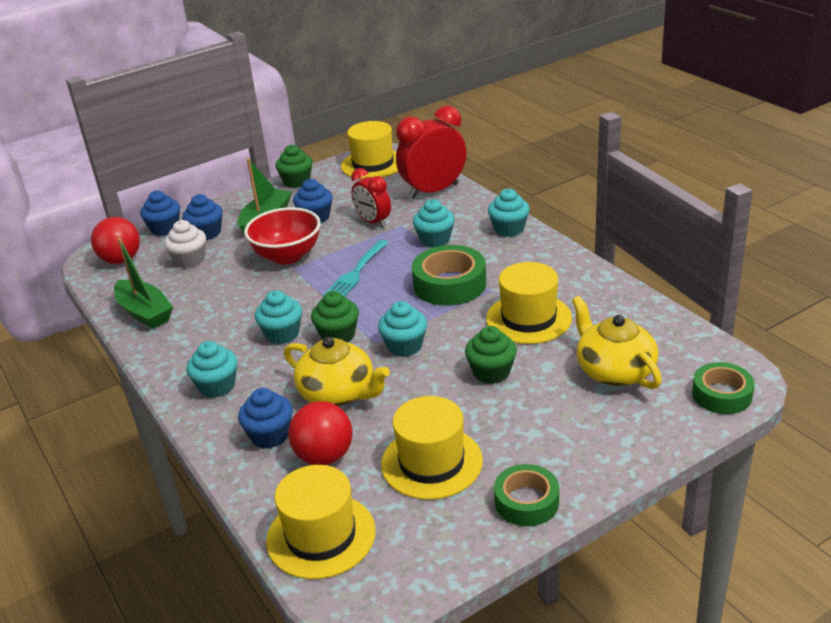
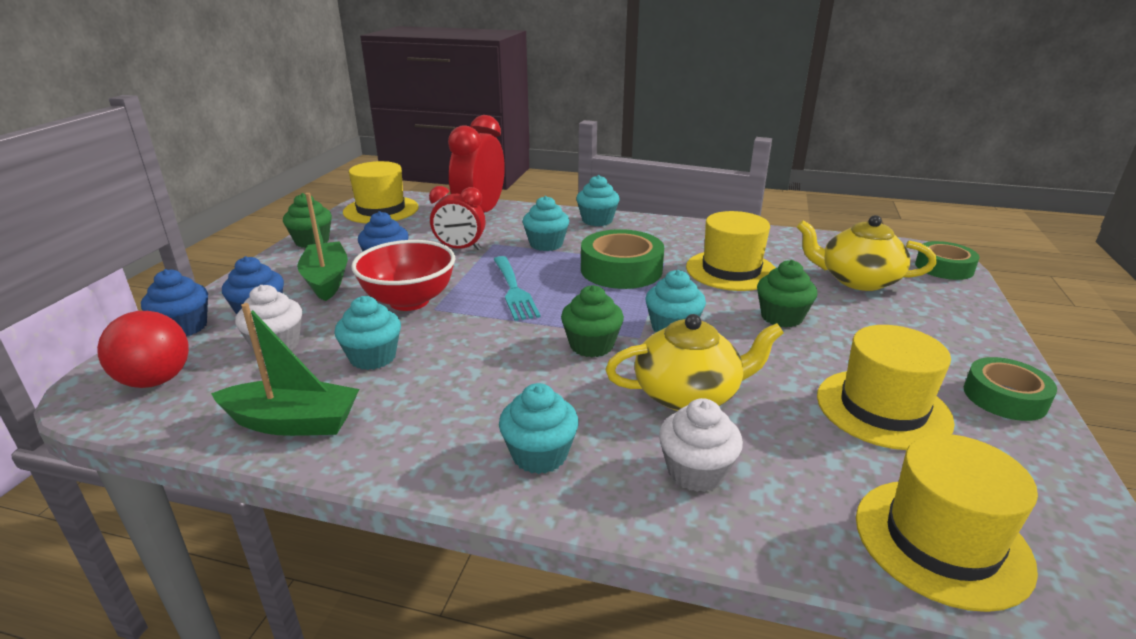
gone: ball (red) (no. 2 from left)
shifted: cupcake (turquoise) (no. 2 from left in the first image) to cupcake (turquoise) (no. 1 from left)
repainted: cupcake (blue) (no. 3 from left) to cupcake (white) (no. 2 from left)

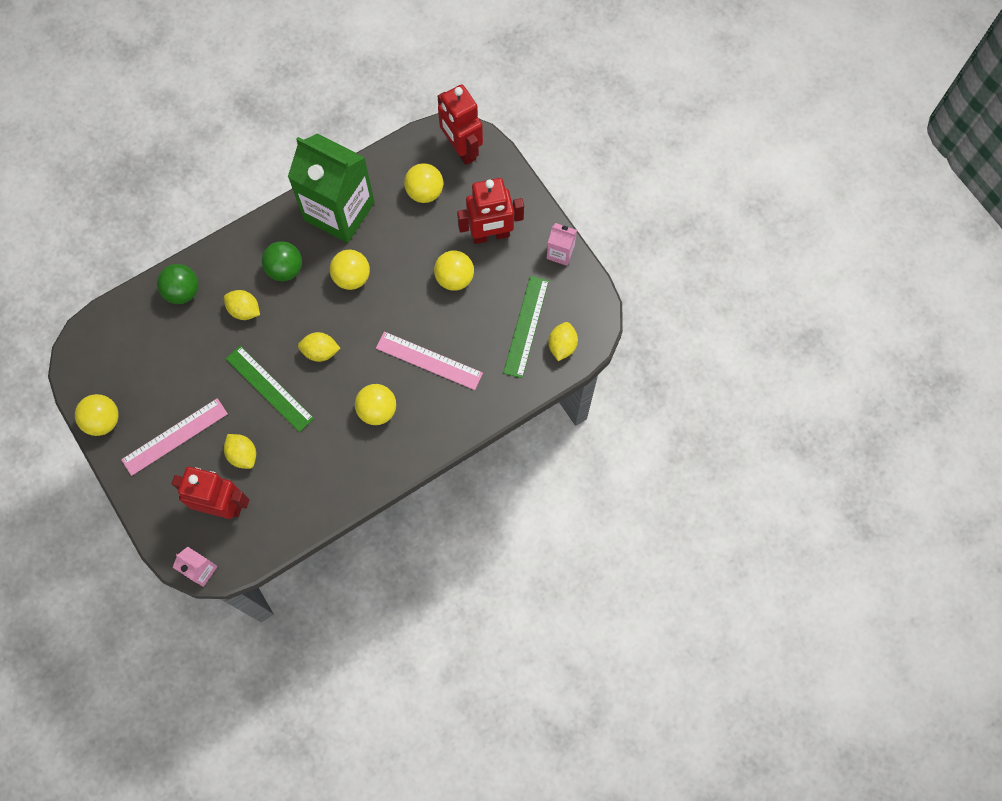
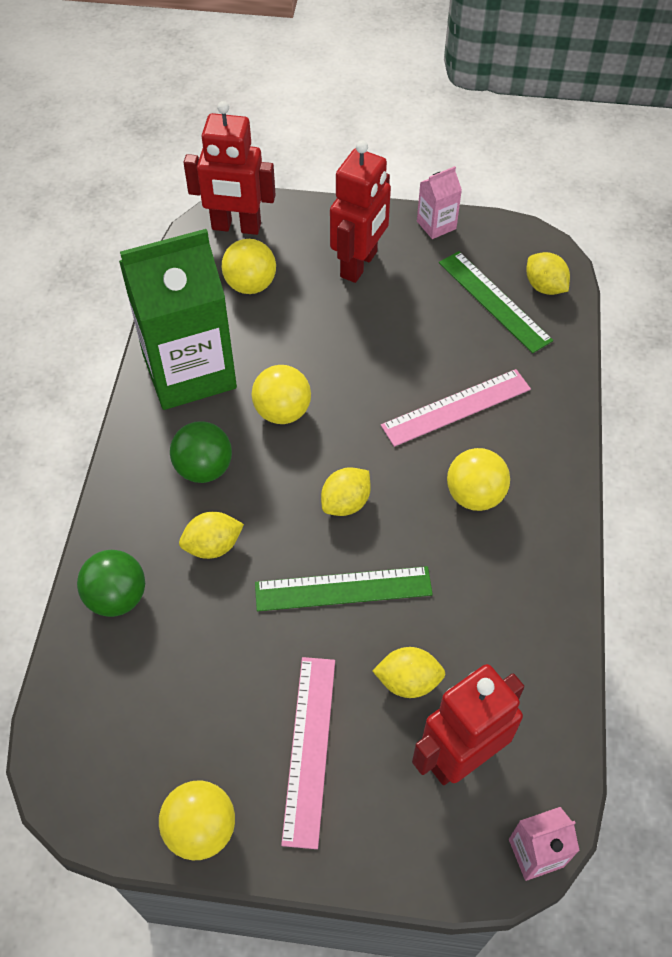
gone: ball (yellow) (no. 5 from left)

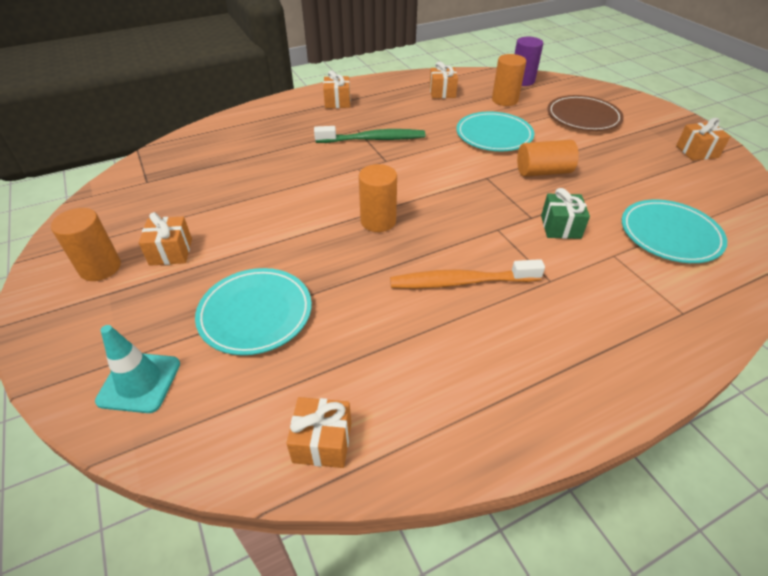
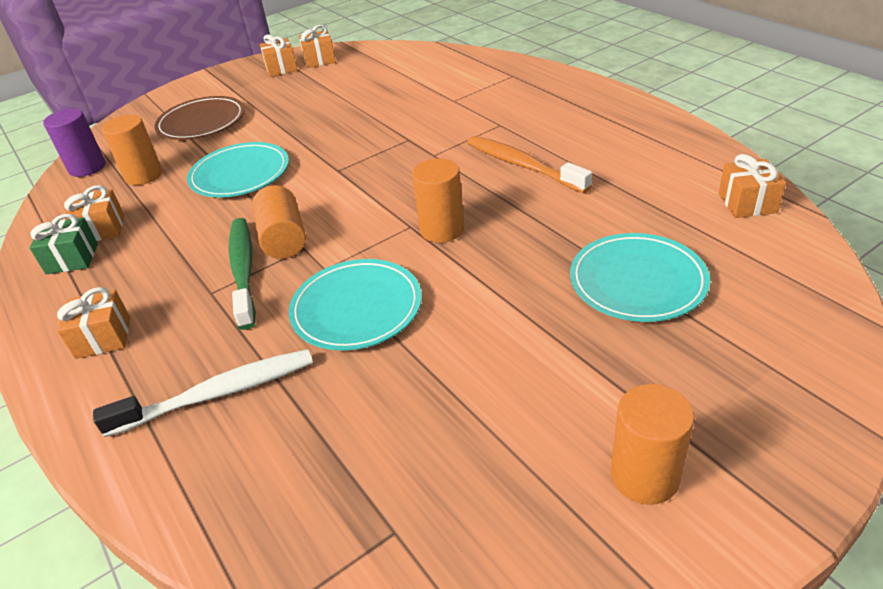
gone: traffic cone (turquoise)
new: toothbrush (white)
shifted: gift (orange) (no. 1 from left in the first image) to gift (orange) (no. 4 from left); cylinder (orange) (no. 4 from left in the first image) to cylinder (orange) (no. 2 from left); gift (green); plate (turquoise) (no. 3 from left in the first image) to plate (turquoise) (no. 2 from left)
rotated: toothbrush (orange) 150 degrees clockwise

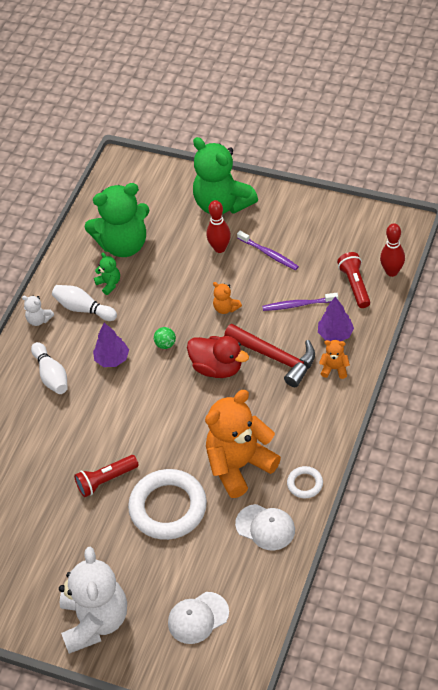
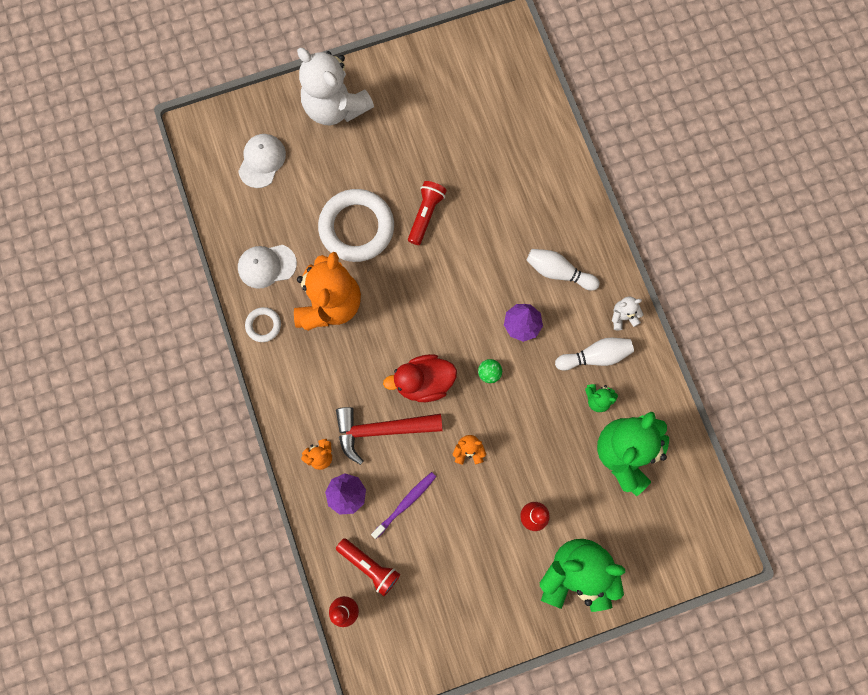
gone: toothbrush (purple) (no. 1 from left)

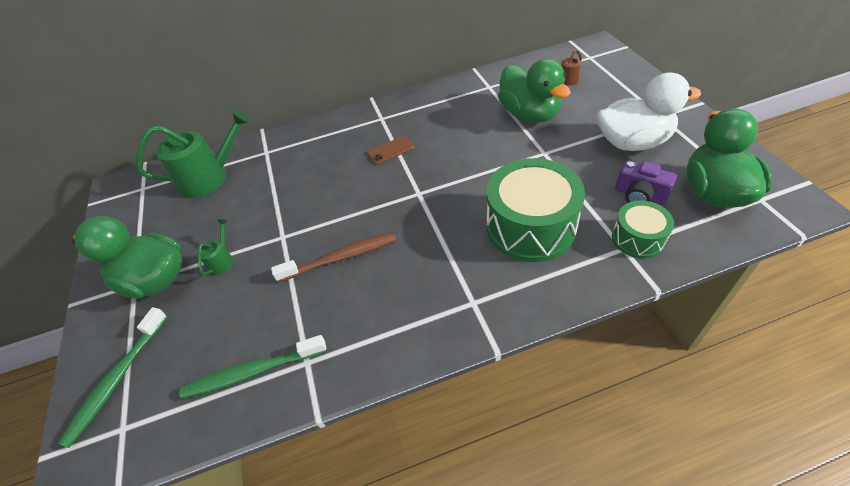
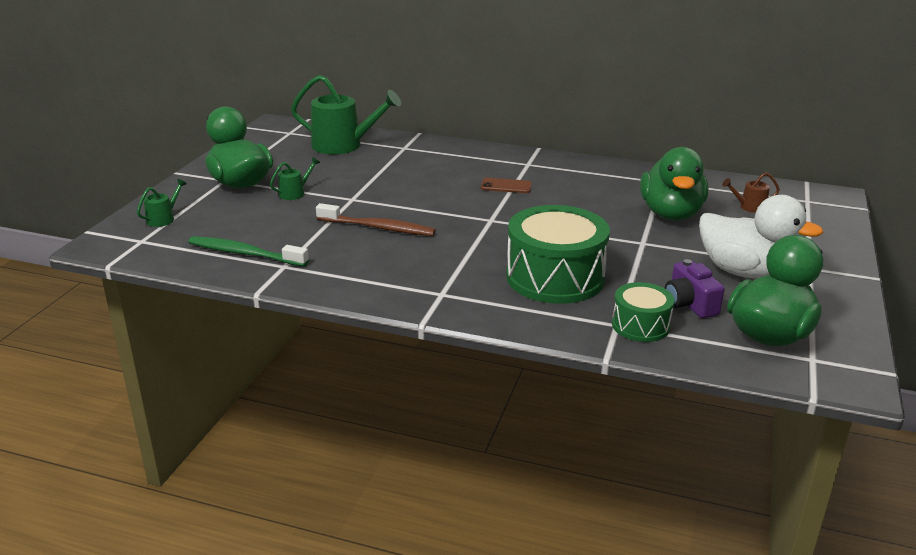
swapped: toothbrush (green) (no. 1 from left) to watering can (green) (no. 1 from left)

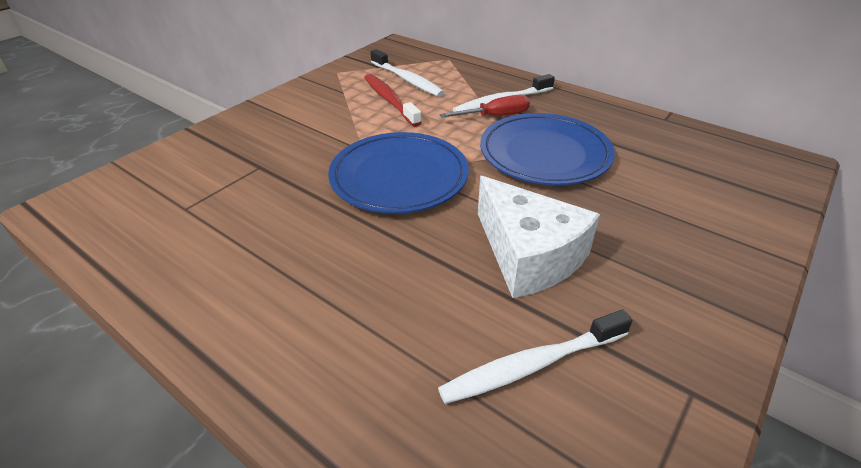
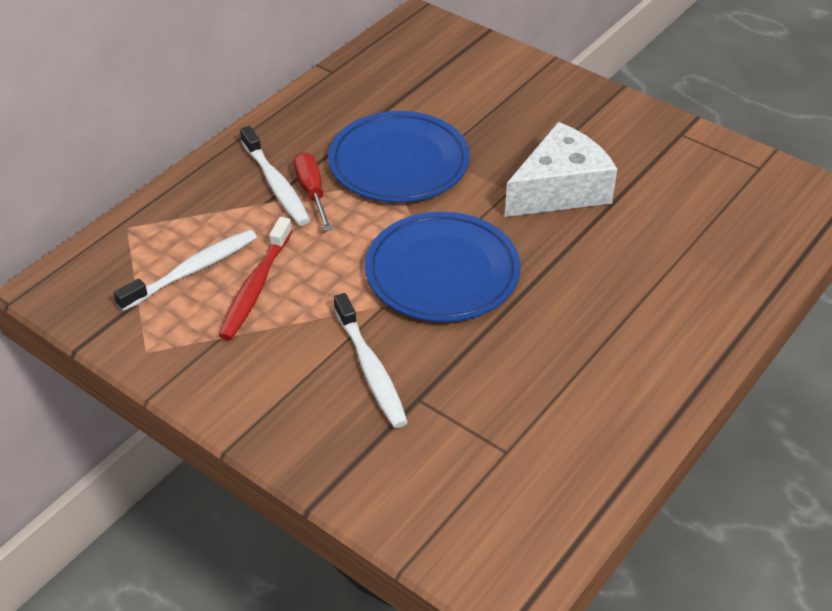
shifted: toothbrush (white) (no. 3 from left)
rotated: toothbrush (red) 45 degrees counterclockwise

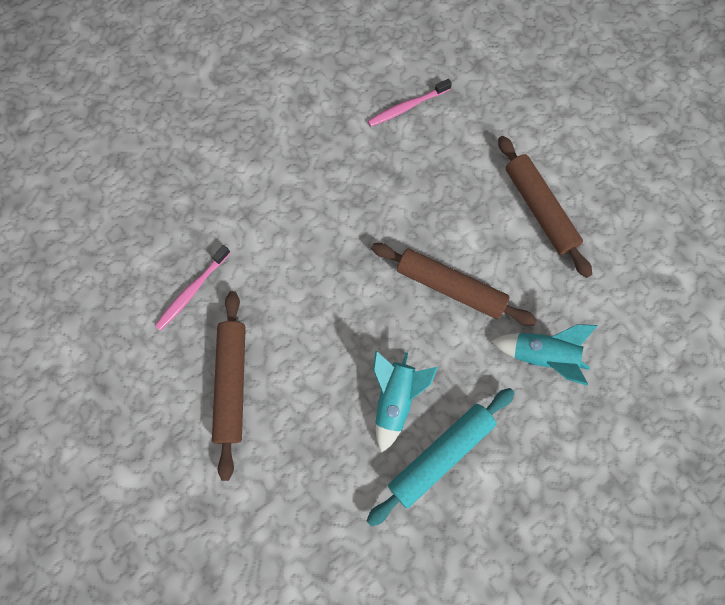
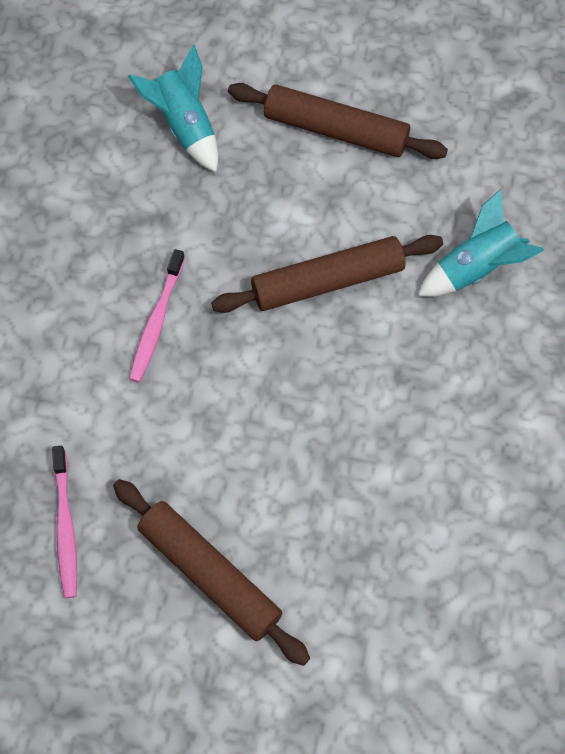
gone: rolling pin (turquoise)
shifted: toothbrush (pink) (no. 2 from left); rocket (turquoise) (no. 1 from left)

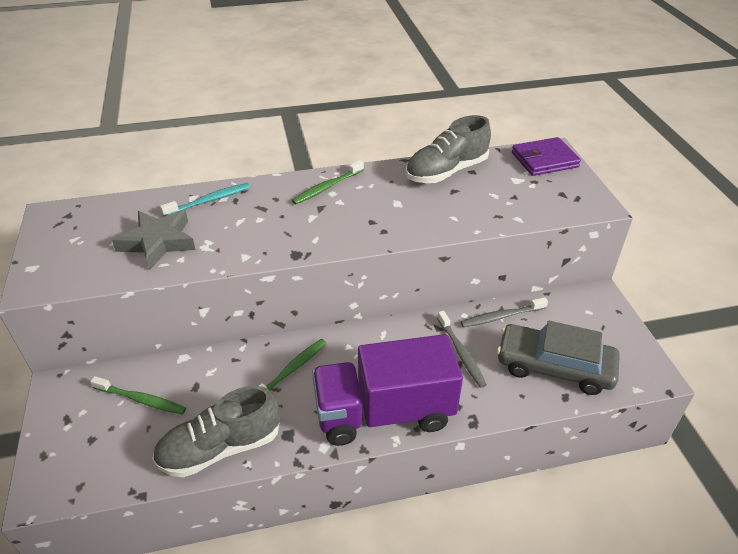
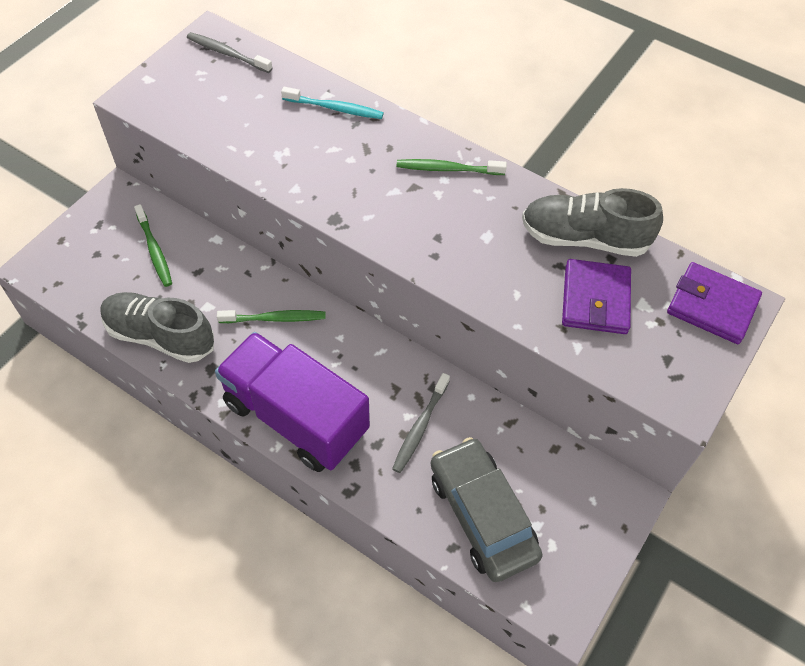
gone: star (grey)
new: wallet (purple) (no. 1 from left)
shifted: toothbrush (grey) (no. 2 from left in the first image) to toothbrush (grey) (no. 1 from left)

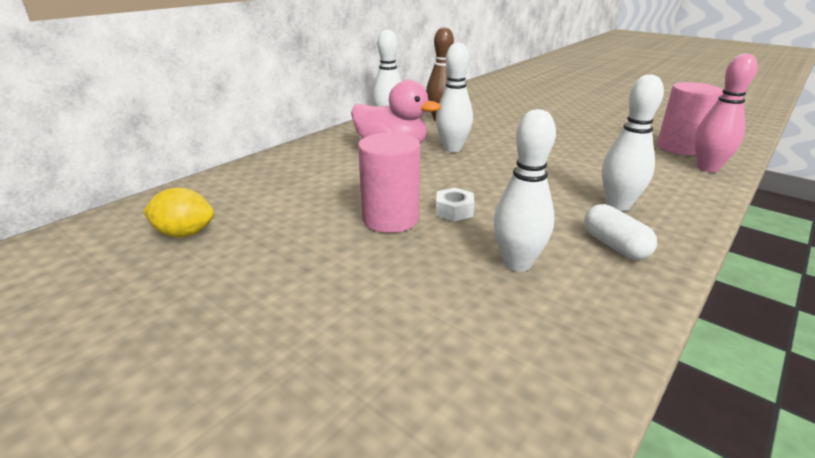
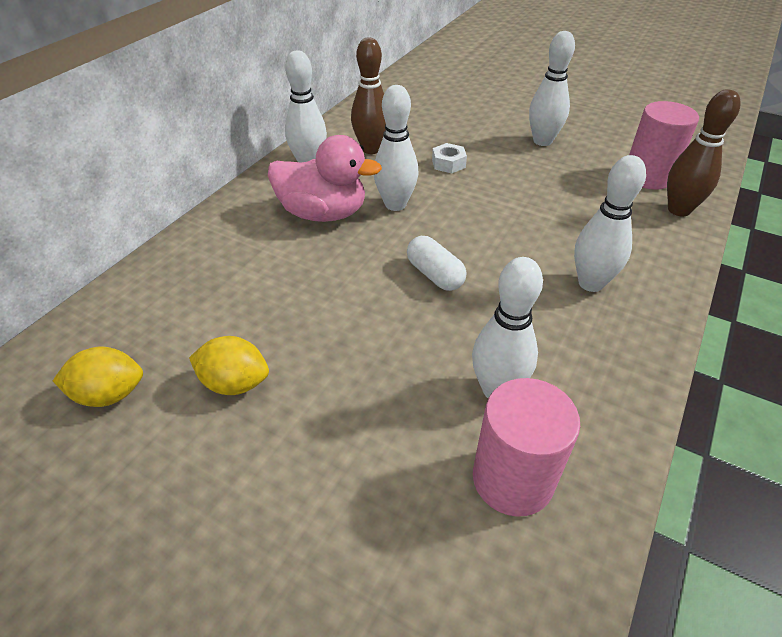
new: lemon (yellow) (no. 2 from left); bowling pin (white) (no. 4 from left)
shifted: cylinder (pink) (no. 1 from left); nut (white); capsule (white)
repainted: bowling pin (pink) to bowling pin (brown) (no. 2 from left)

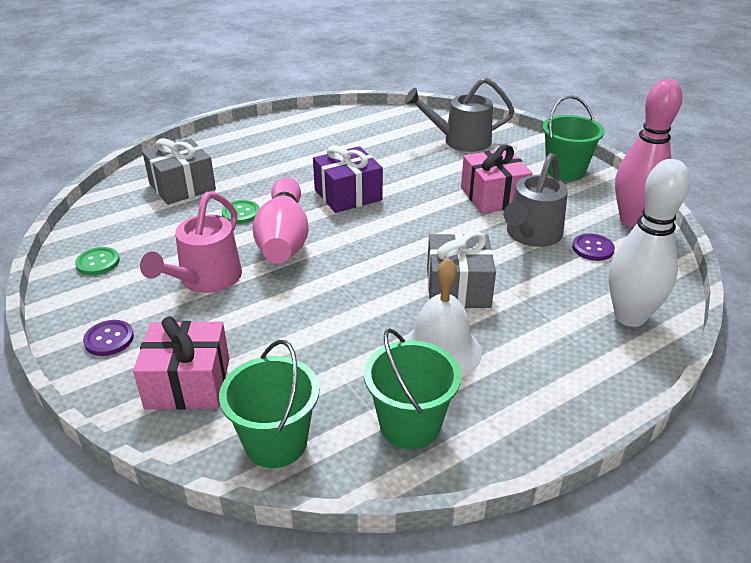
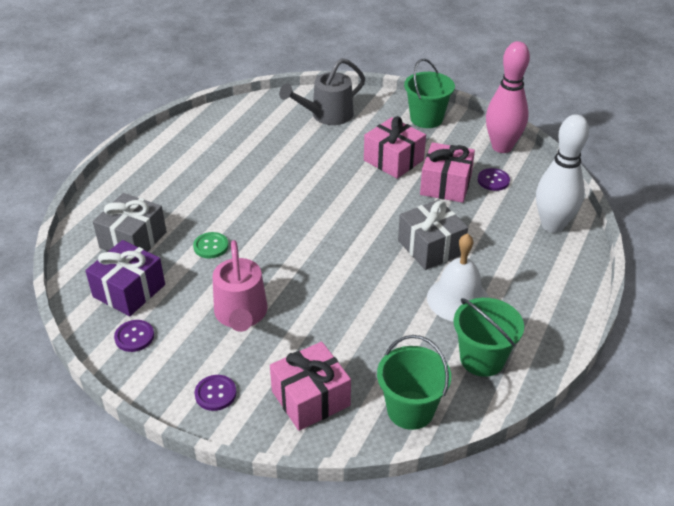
gone: bowling pin (pink) (no. 1 from left)
shifted: gift (purple)
swapped: watering can (grey) (no. 2 from left) to gift (pink) (no. 3 from left)
repainted: button (green) (no. 1 from left) to button (purple) (no. 1 from left)

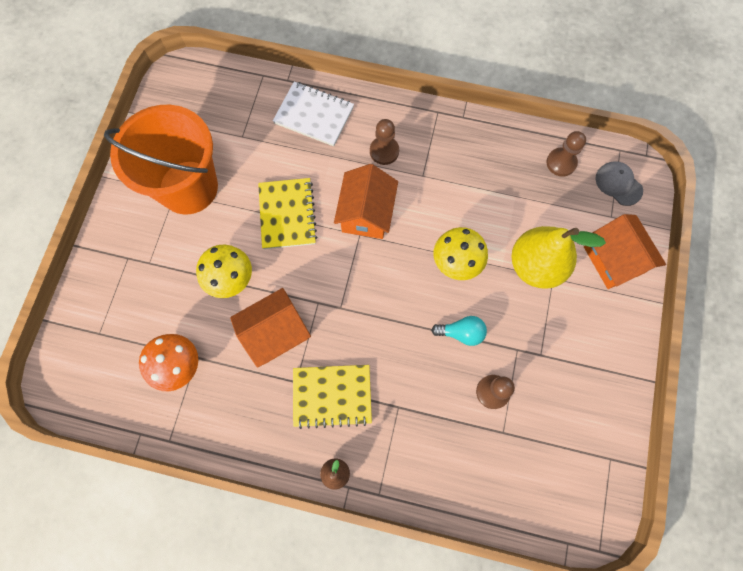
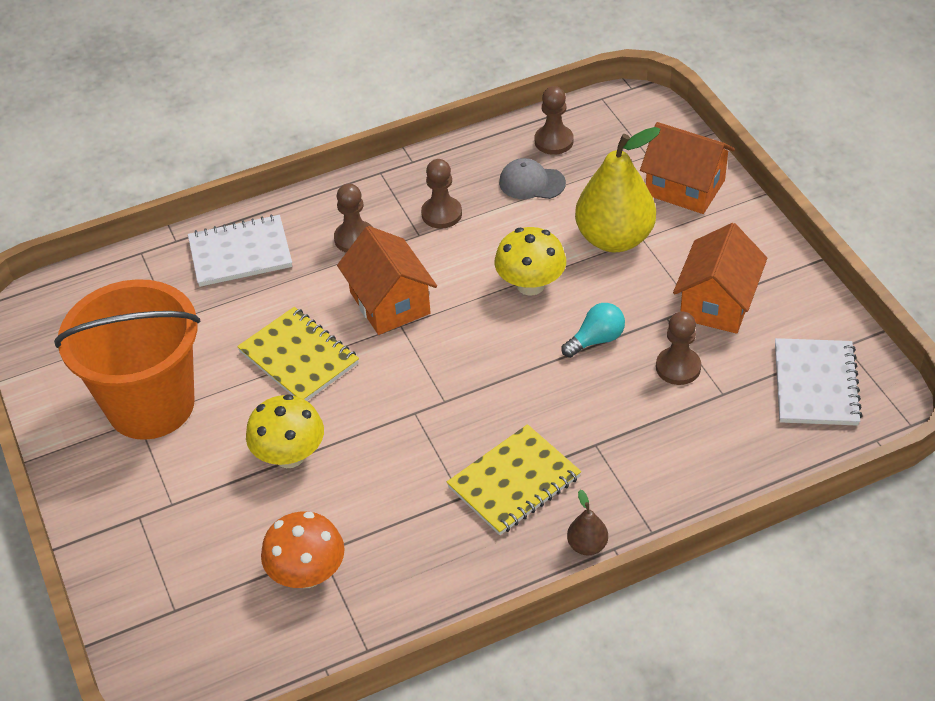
new: pawn (brown) (no. 2 from left); notebook (white) (no. 2 from left)
shifted: house (orange) (no. 1 from left in the first image) to house (orange) (no. 3 from left); cap (grey)

